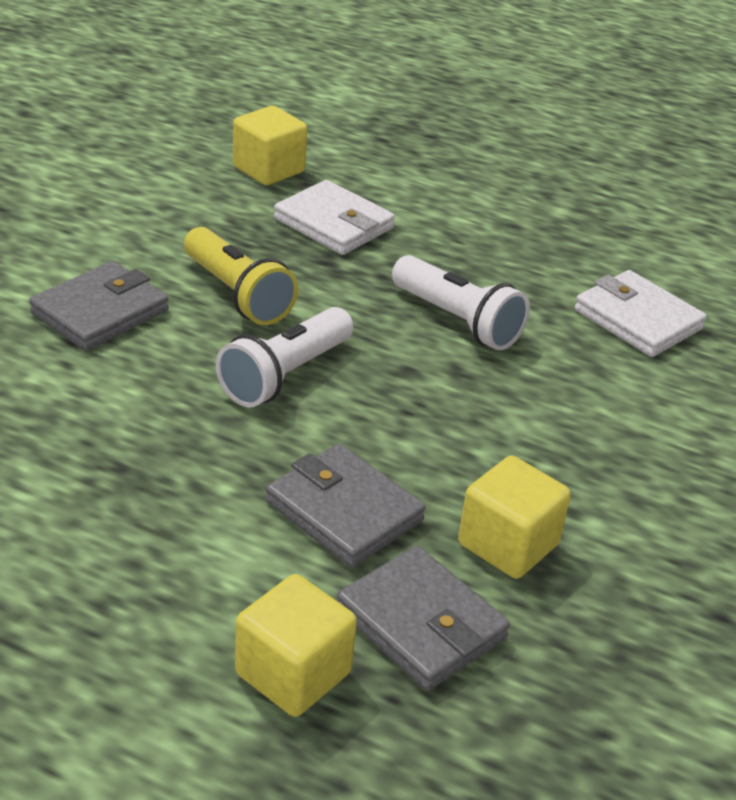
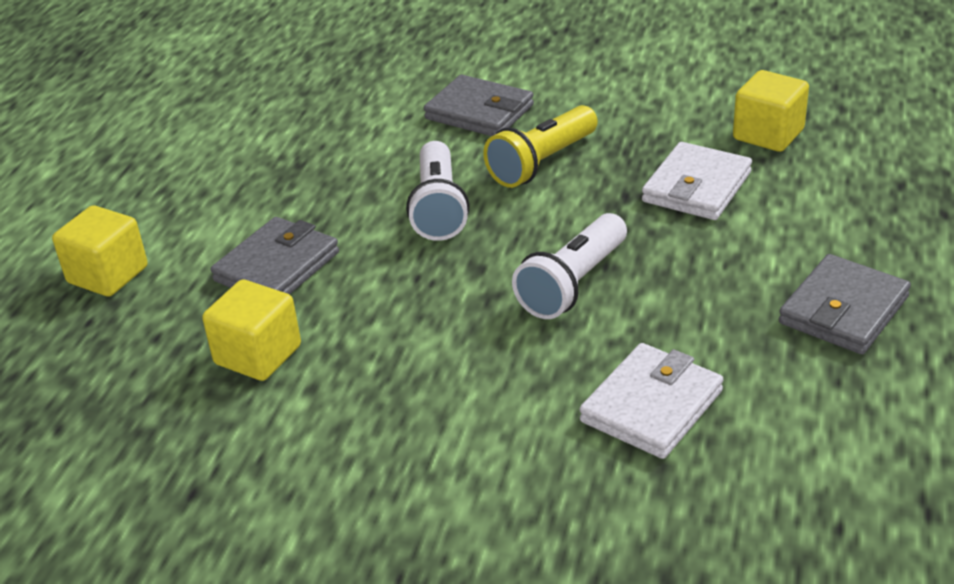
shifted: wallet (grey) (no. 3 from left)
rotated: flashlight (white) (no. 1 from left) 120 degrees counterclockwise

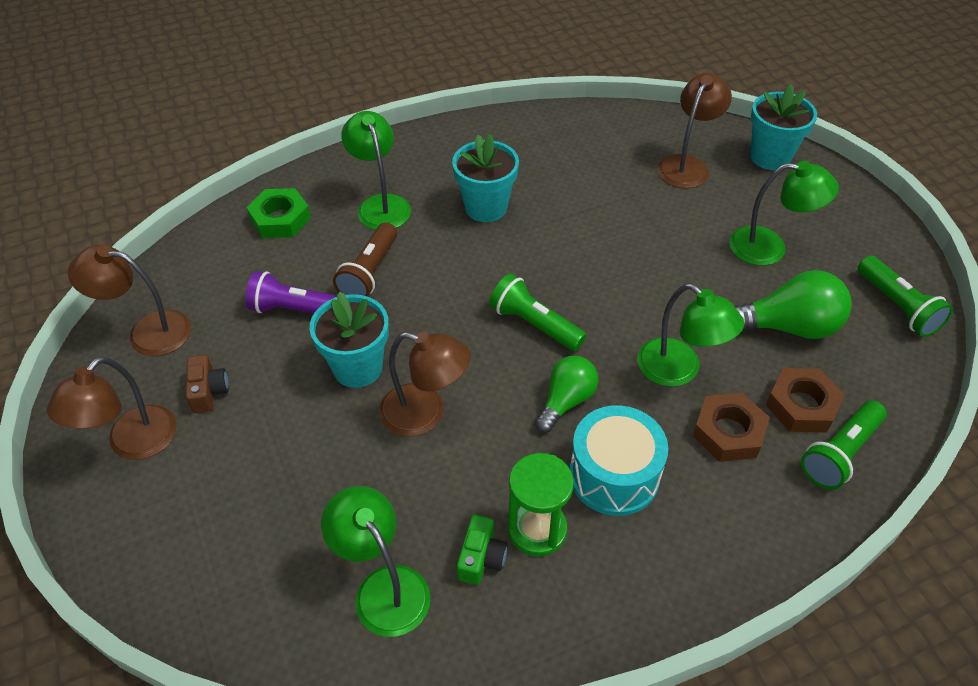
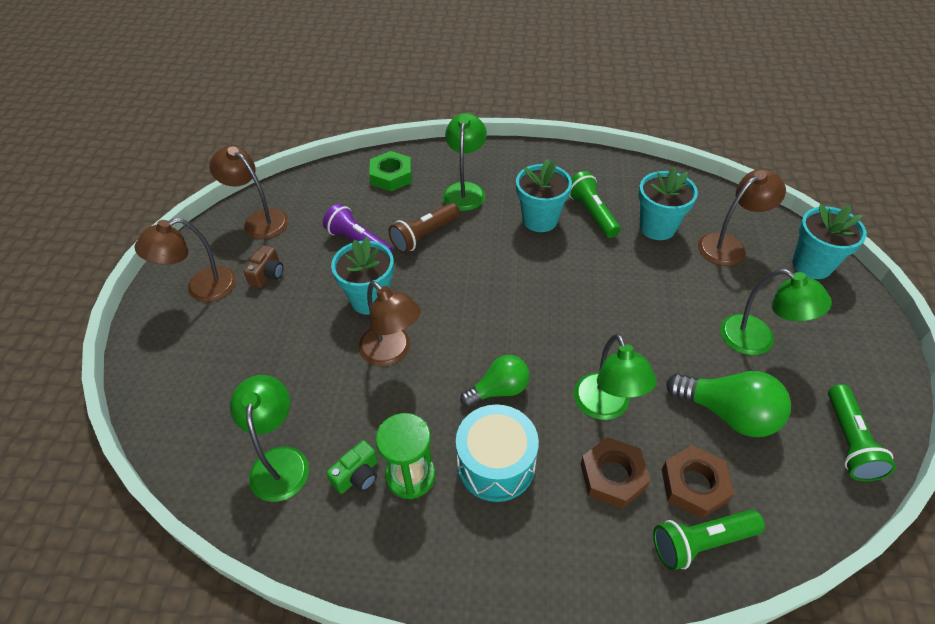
new: flower pot (turquoise) (no. 3 from left)
shifted: flashlight (green) (no. 1 from left)

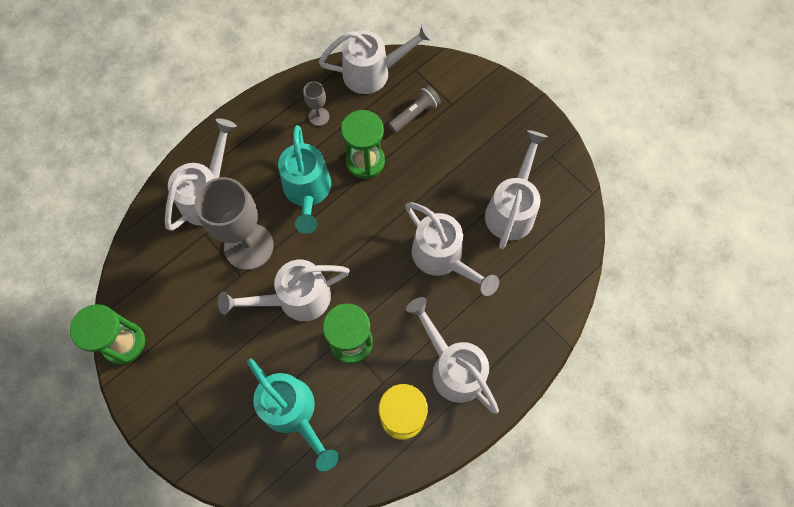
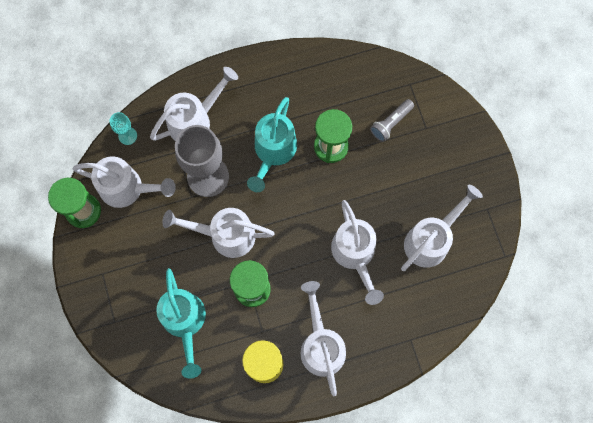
gone: goblet (grey) (no. 2 from left)
new: goblet (turquoise)
shifted: watering can (white) (no. 3 from left in the first image) to watering can (white) (no. 1 from left)
rotated: flashlight (grey) 150 degrees clockwise

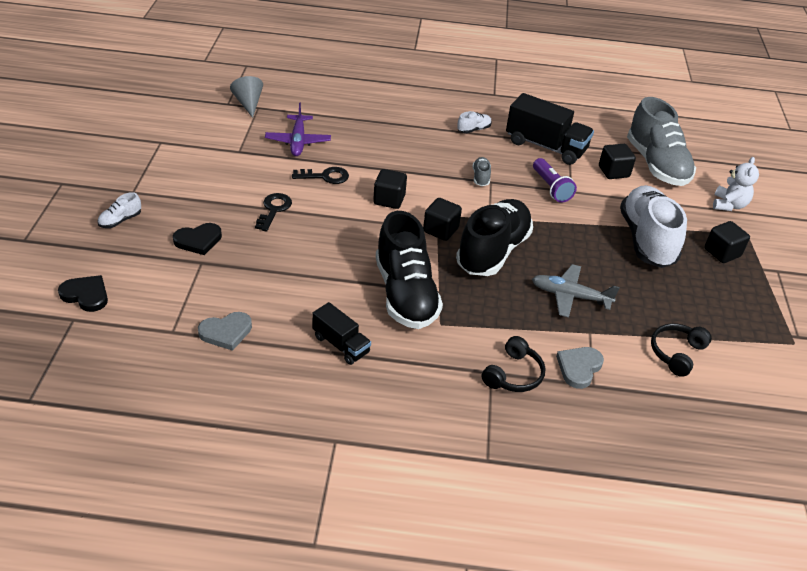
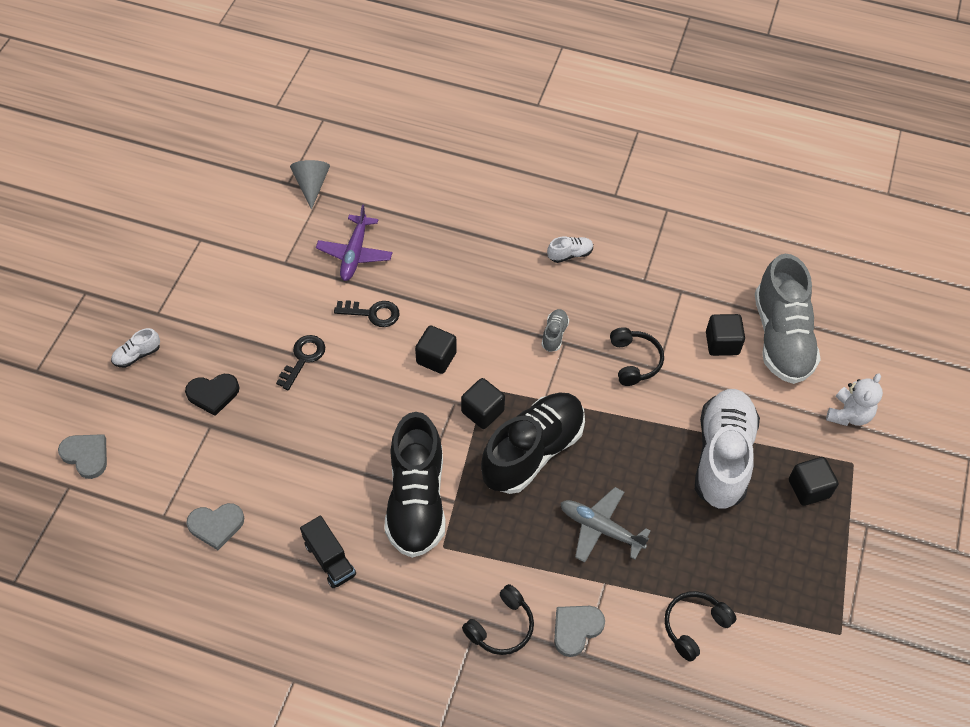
gone: truck (black) (no. 2 from left)
swapped: flashlight (purple) to headphones (black) (no. 2 from left)
repainted: heart (black) (no. 1 from left) to heart (grey) (no. 1 from left)

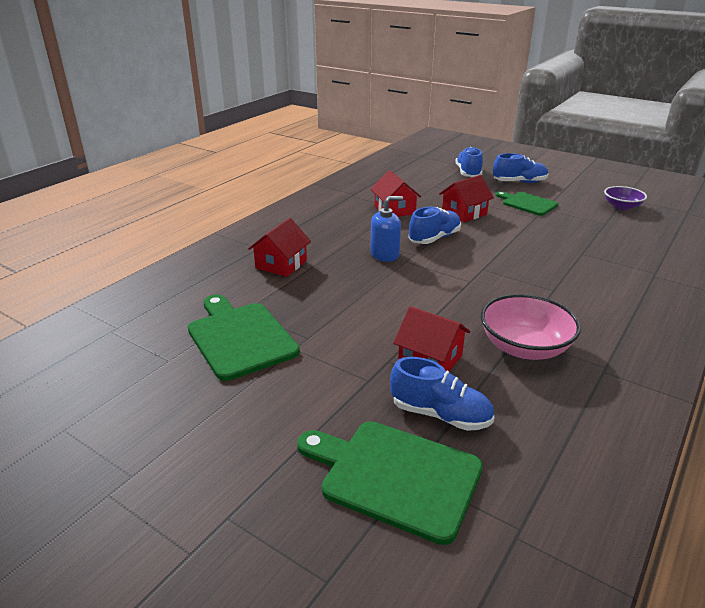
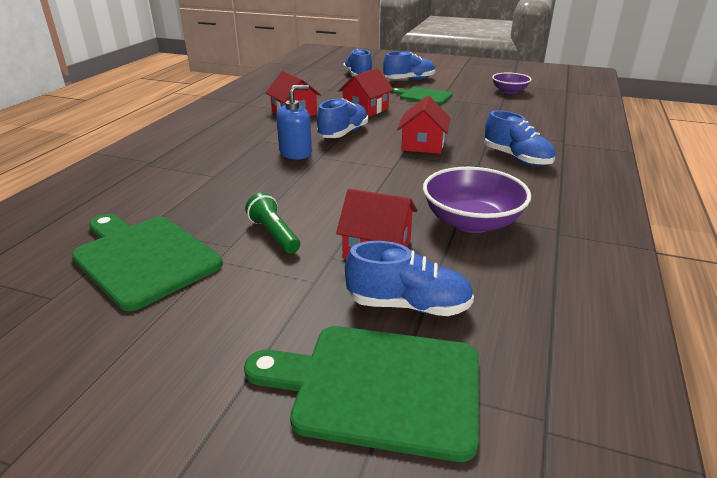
new: flashlight (green); shoe (blue) (no. 5 from left)
shifted: house (red) (no. 1 from left in the first image) to house (red) (no. 4 from left)
repainted: bowl (pink) to bowl (purple) (no. 1 from left)

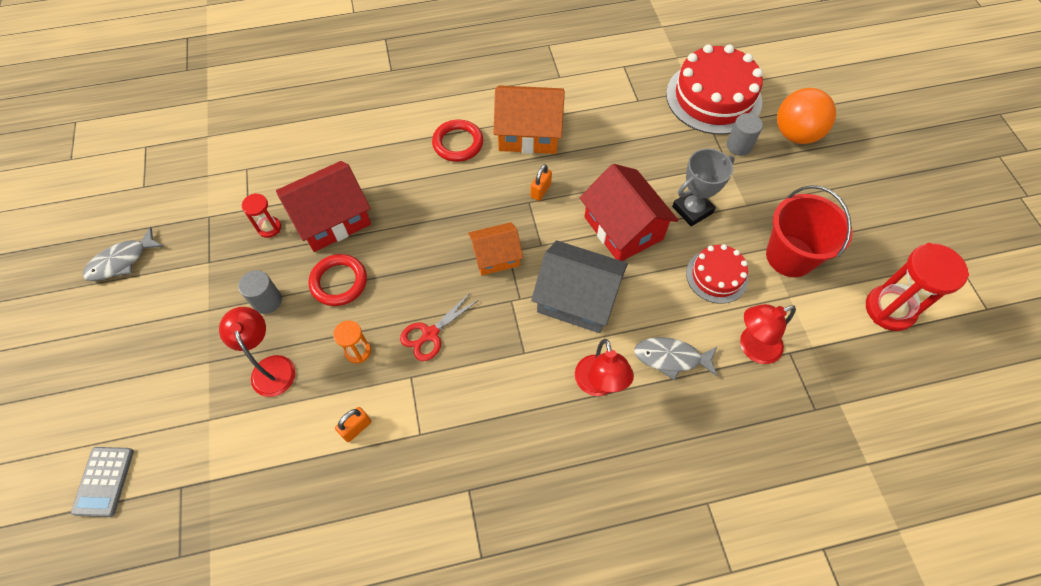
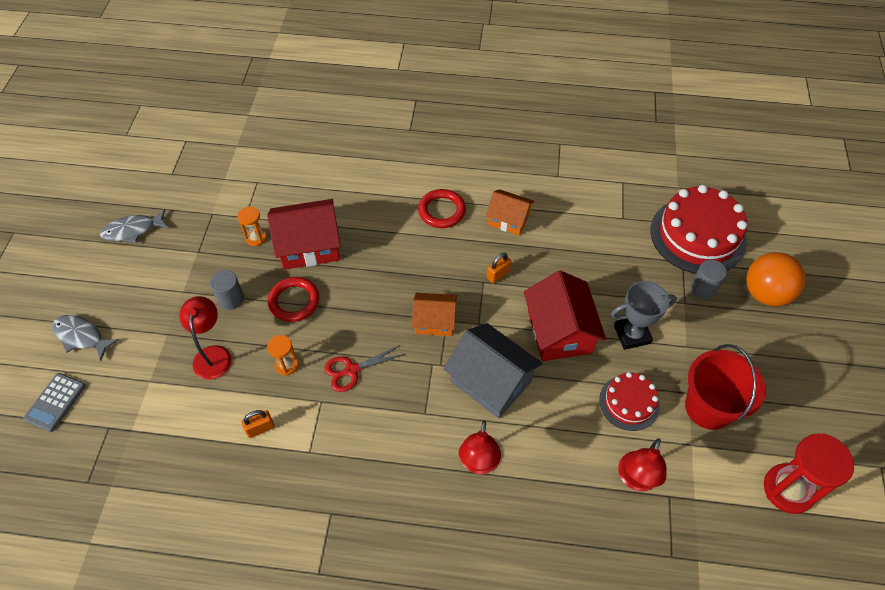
shifted: fish (grey) (no. 2 from left in the first image) to fish (grey) (no. 1 from left)
repainted: hourglass (red) (no. 1 from left) to hourglass (orange) (no. 1 from left)
rotated: lamp (red) (no. 3 from left) 60 degrees counterclockwise
scaled: house (orange) (no. 2 from left) x0.62

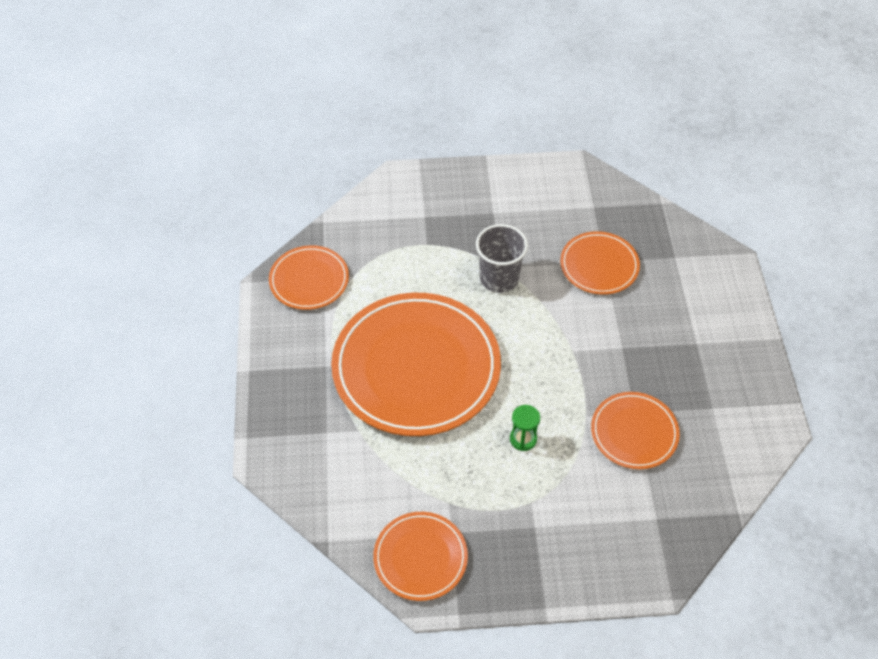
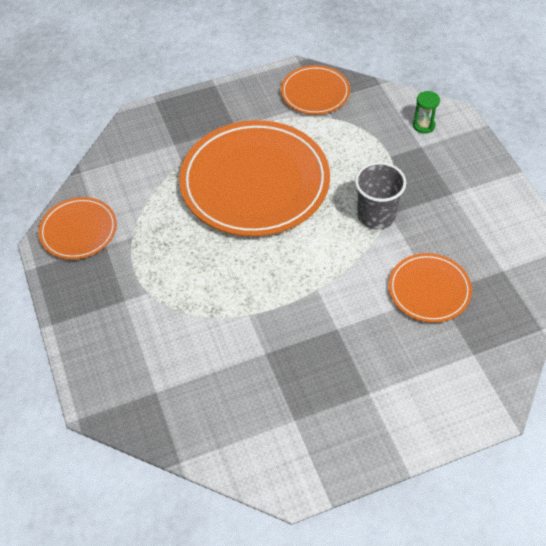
gone: plate (orange) (no. 5 from left)
shifted: hourglass (green)

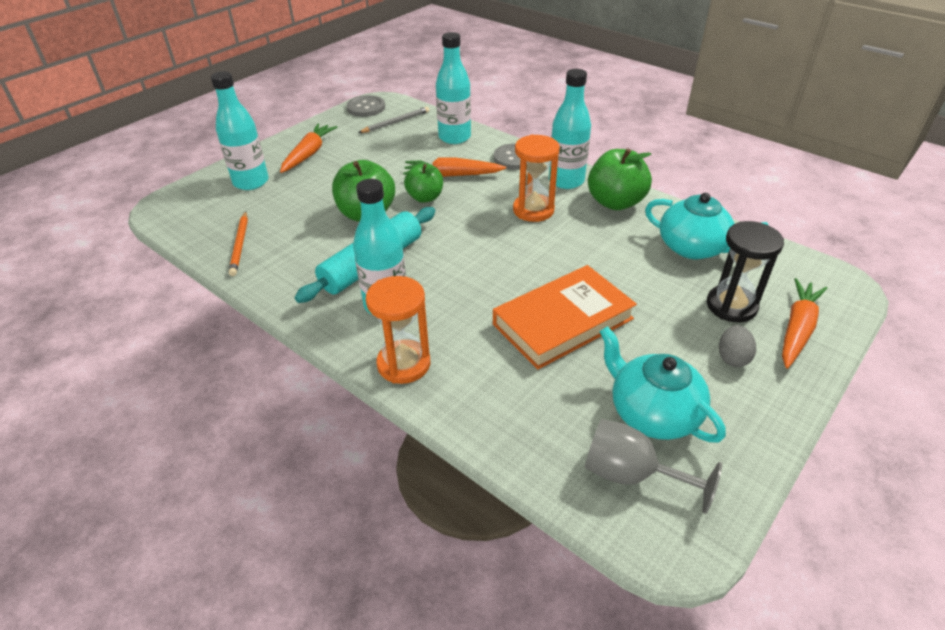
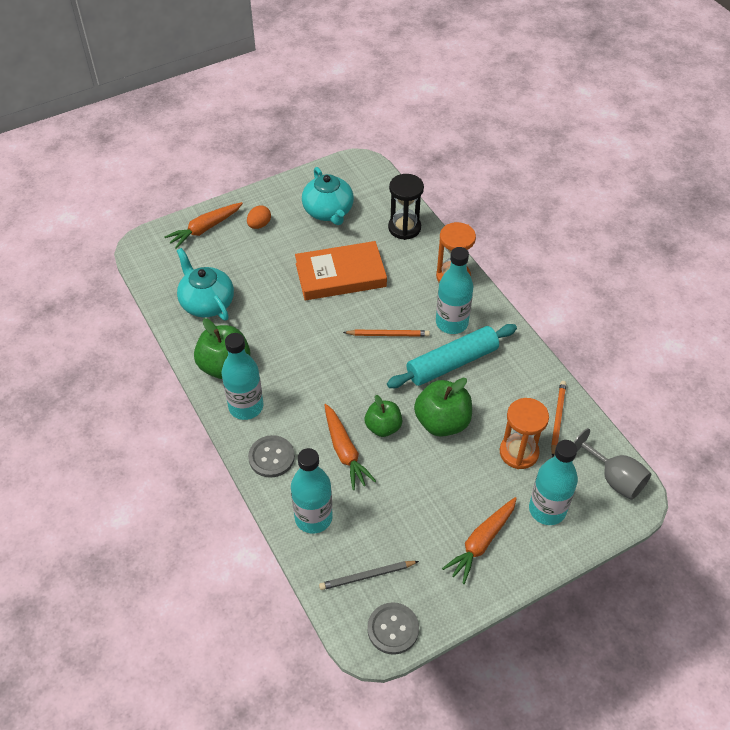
new: pencil (orange) (no. 1 from left)
shifted: hourglass (orange) (no. 2 from left); goblet (grey); hourglass (black)
repainted: egg (grey) to egg (orange)
rotated: carrot (orange) (no. 2 from left) 45 degrees clockwise

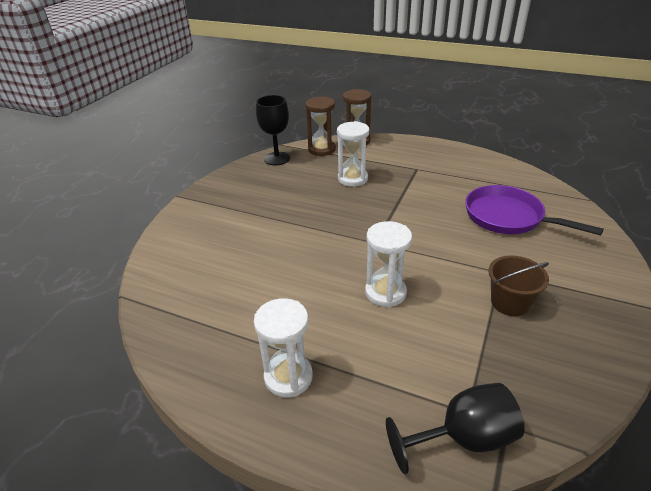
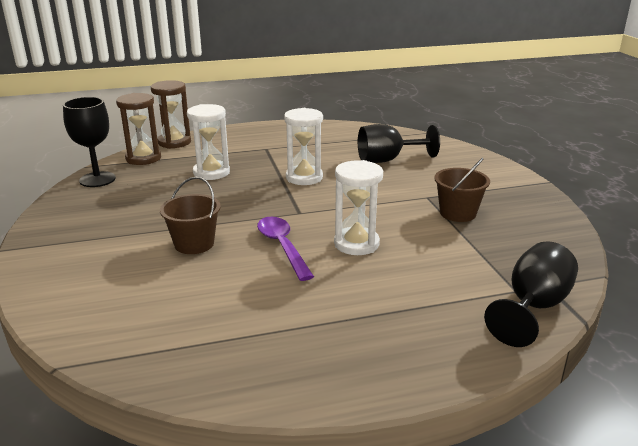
new: bucket (brown) (no. 1 from left); spoon (purple)
shifted: hourglass (white) (no. 1 from left in the first image) to hourglass (white) (no. 2 from left)
swapped: pan (purple) to goblet (black) (no. 2 from left)

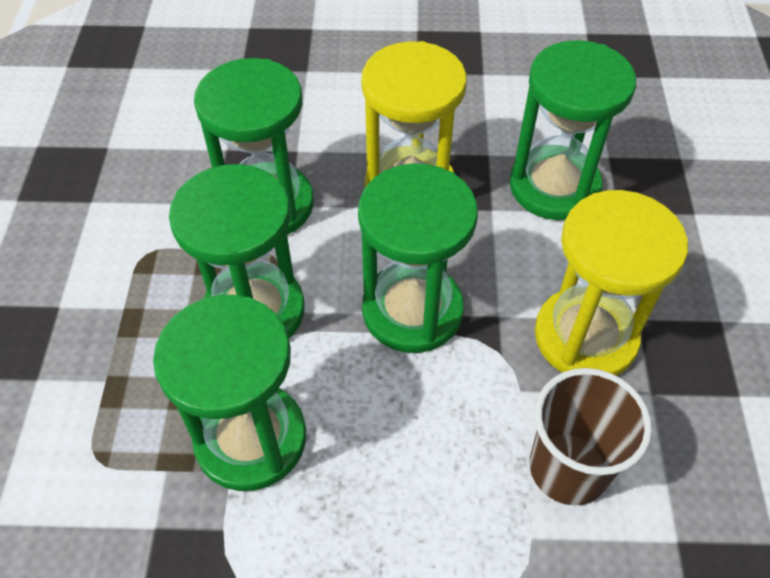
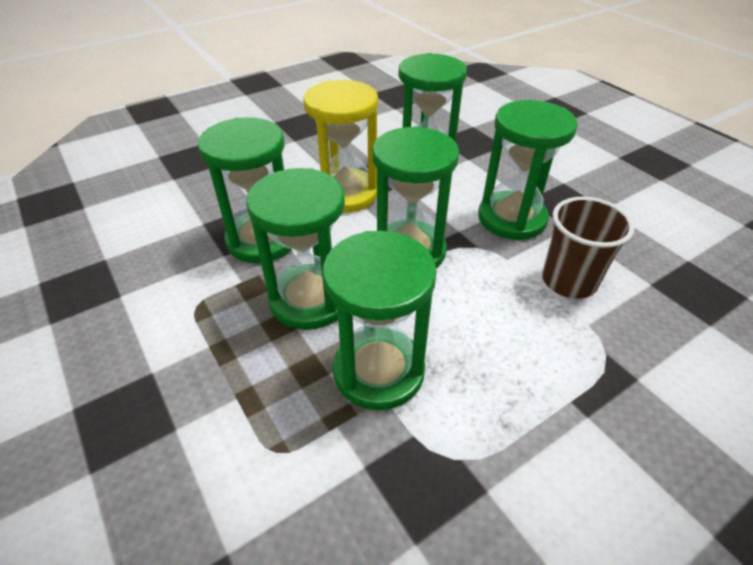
repainted: hourglass (yellow) (no. 2 from left) to hourglass (green) (no. 6 from left)

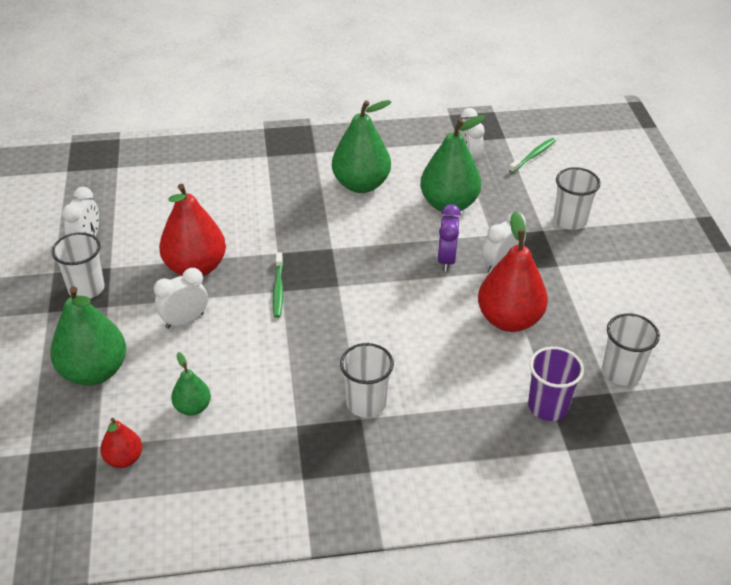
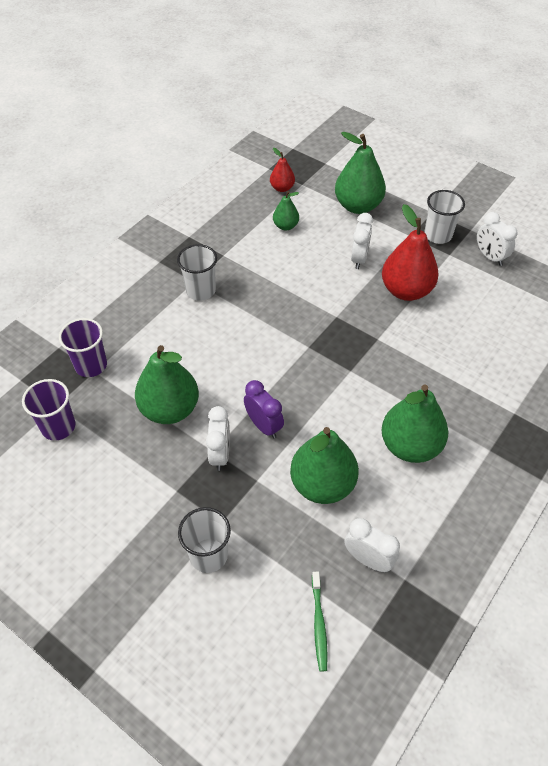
gone: toothbrush (green) (no. 1 from left)
repainted: pear (red) (no. 3 from left) to pear (green) (no. 1 from left); cup (white) (no. 4 from left) to cup (purple) (no. 1 from left)

